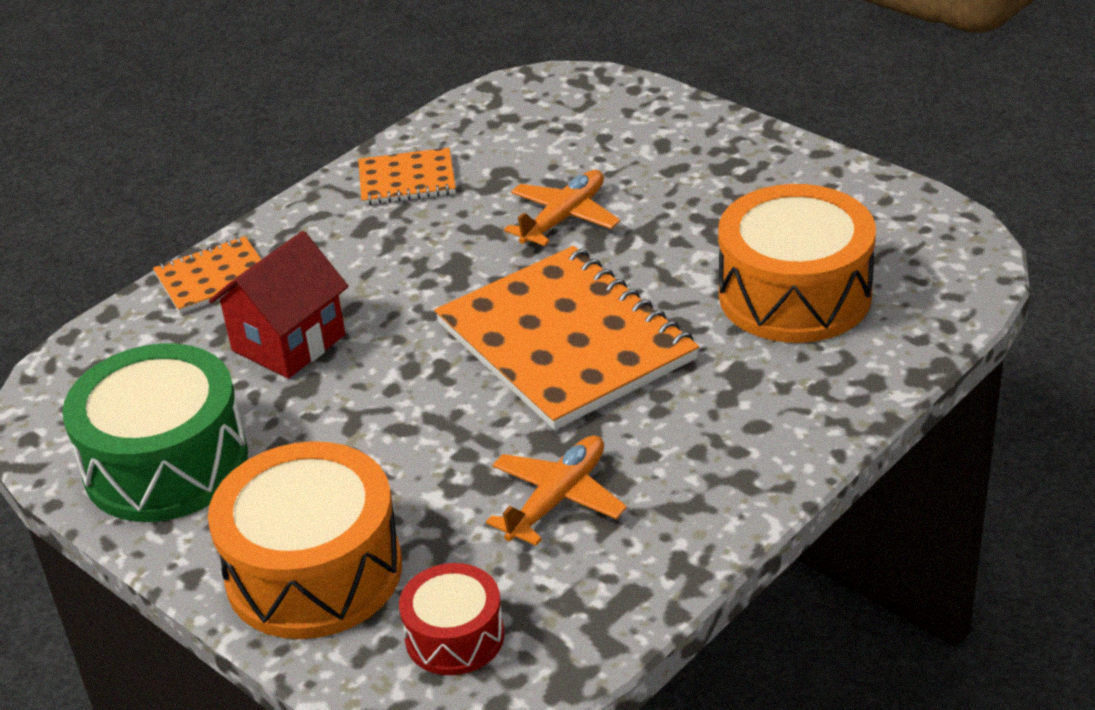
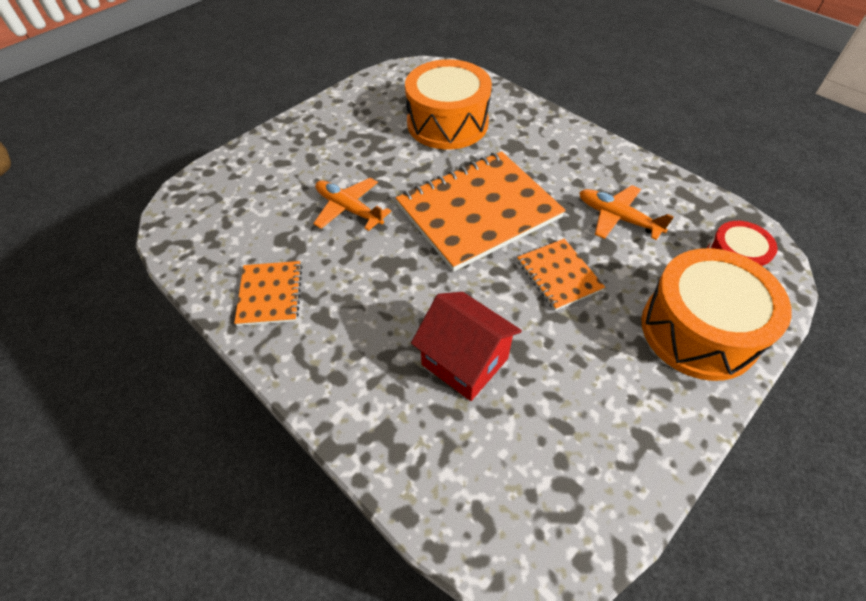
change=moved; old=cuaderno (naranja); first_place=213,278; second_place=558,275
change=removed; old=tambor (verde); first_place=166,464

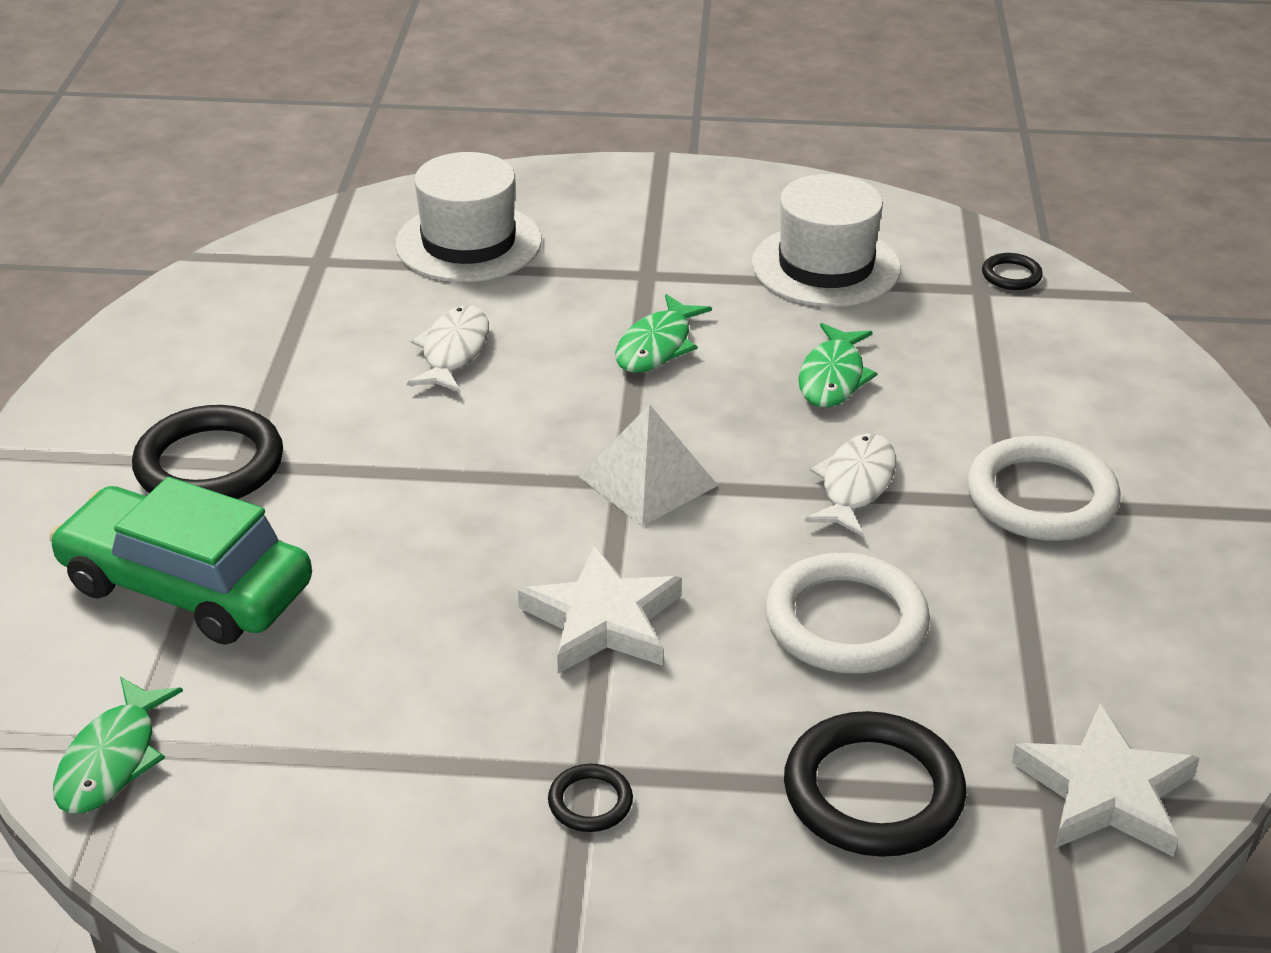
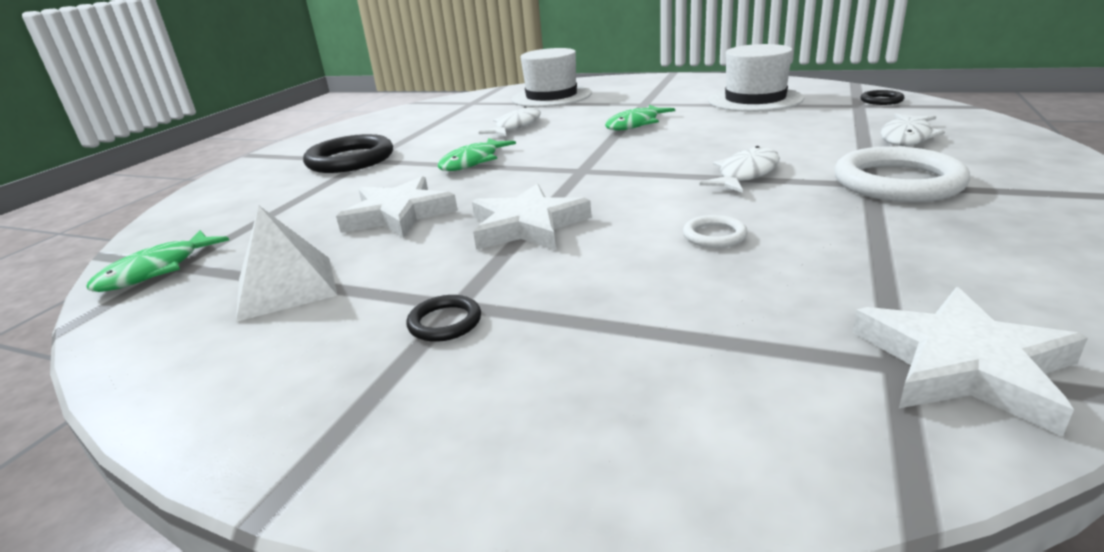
change=moved; old=pirámide (blanco); first_place=648,481; second_place=286,287
change=added; new=estrella (blanco); second_place=398,214
change=moved; old=pez (verde); first_place=833,377; second_place=473,162
change=resized; old=anillo (blanco); first_place=846,622; second_place=714,235; factor=0.47
change=added; new=pez (blanco); second_place=906,137
change=removed; old=coche (verde); first_place=186,586
change=removed; old=anillo (negro); first_place=873,792

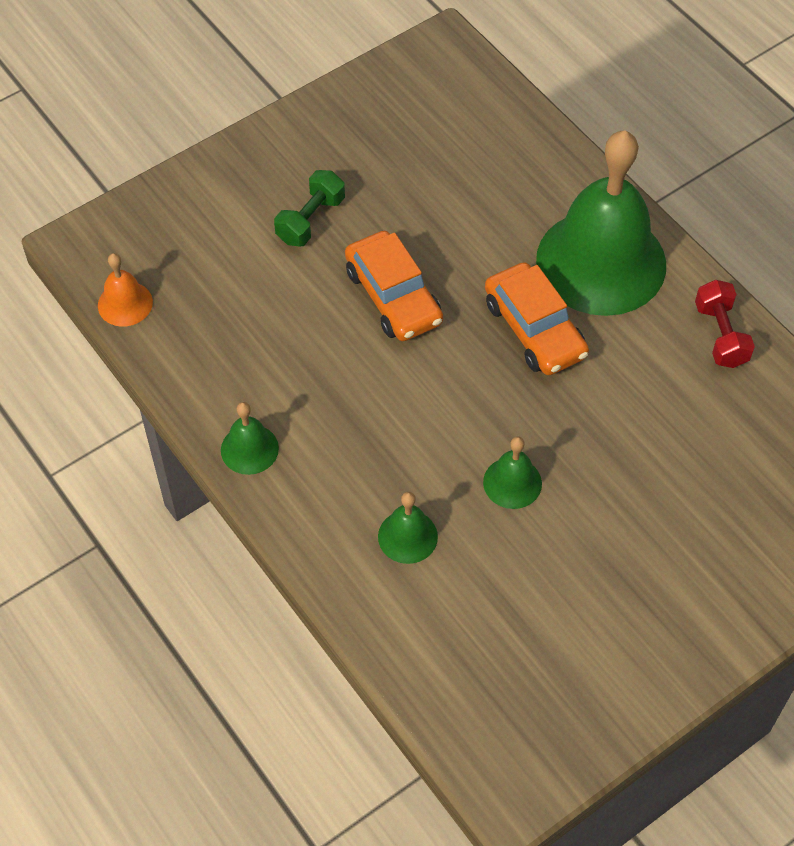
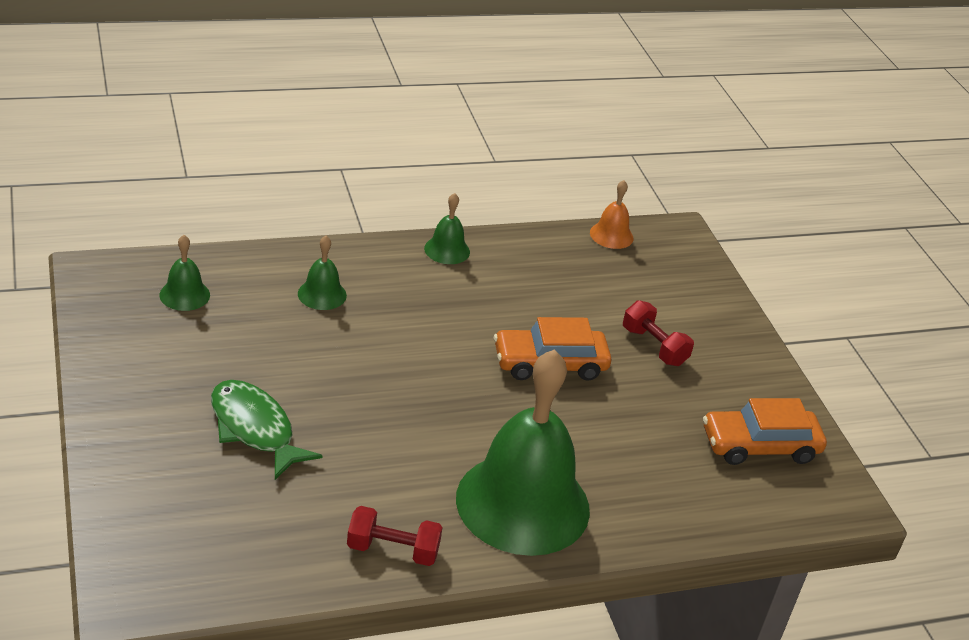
change=moved; old=campana (verde); first_place=512,482; second_place=184,295
change=added; new=pez (verde); second_place=254,429
change=recoloured; old=mancuerna (verde); new=mancuerna (rojo); first_place=310,220; second_place=654,346
change=moved; old=coche (naranja); first_place=534,329; second_place=759,445

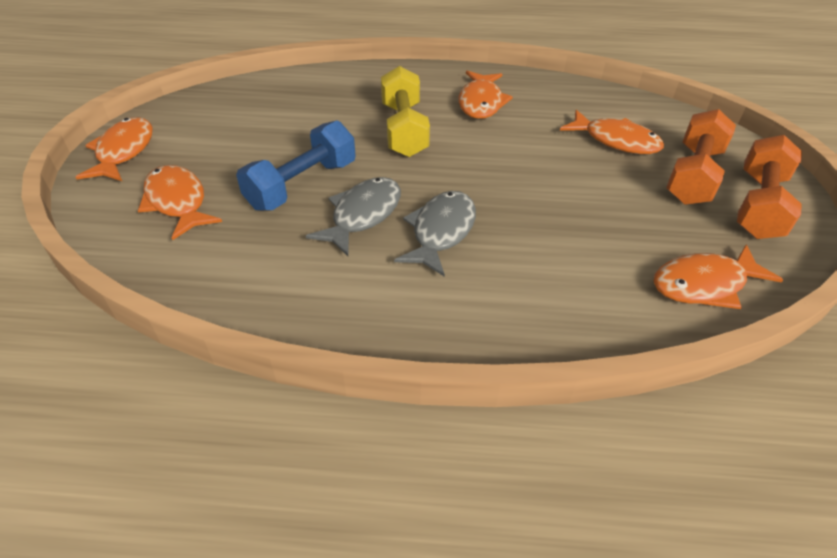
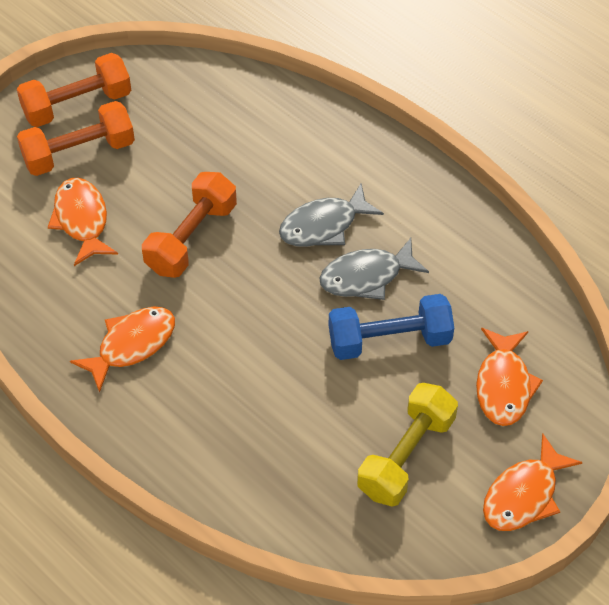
change=added; new=mancuerna (naranja); second_place=191,238
change=moved; old=mancuerna (amarillo); first_place=404,130; second_place=406,455
change=removed; old=pez (naranja); first_place=704,284

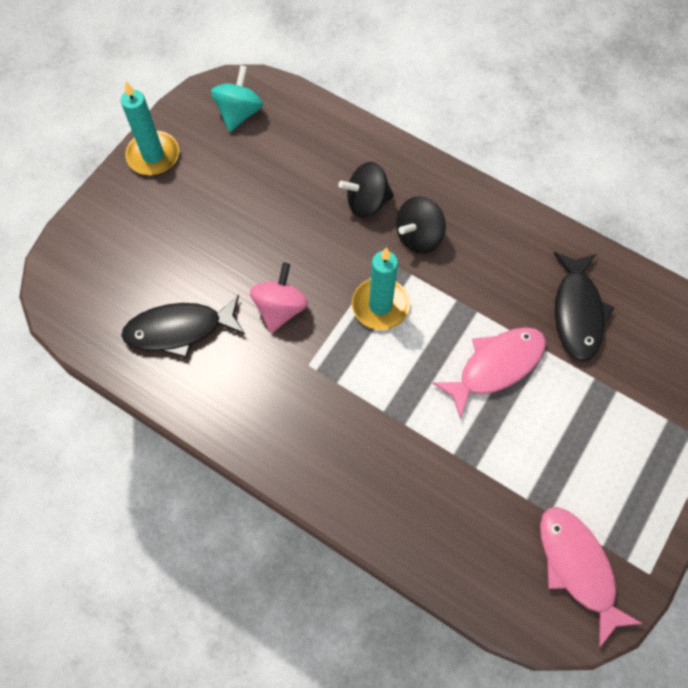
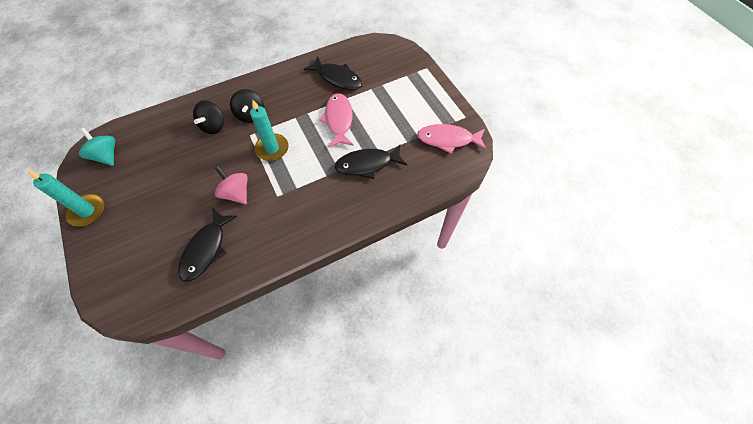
change=added; new=pez (negro); second_place=367,164

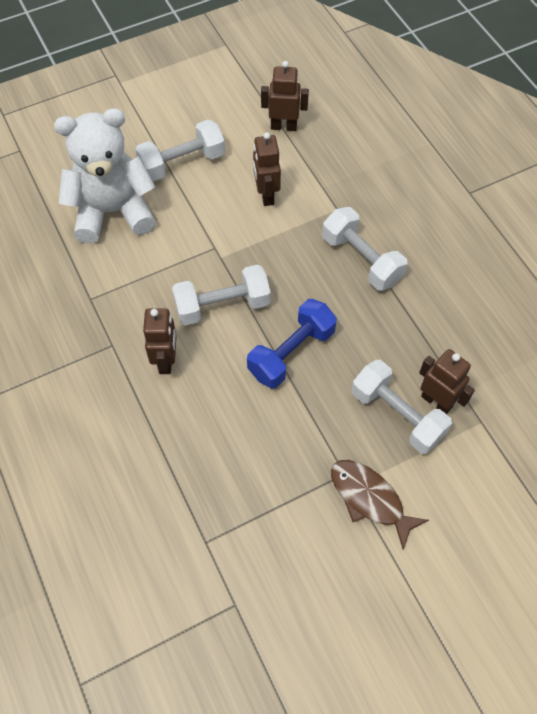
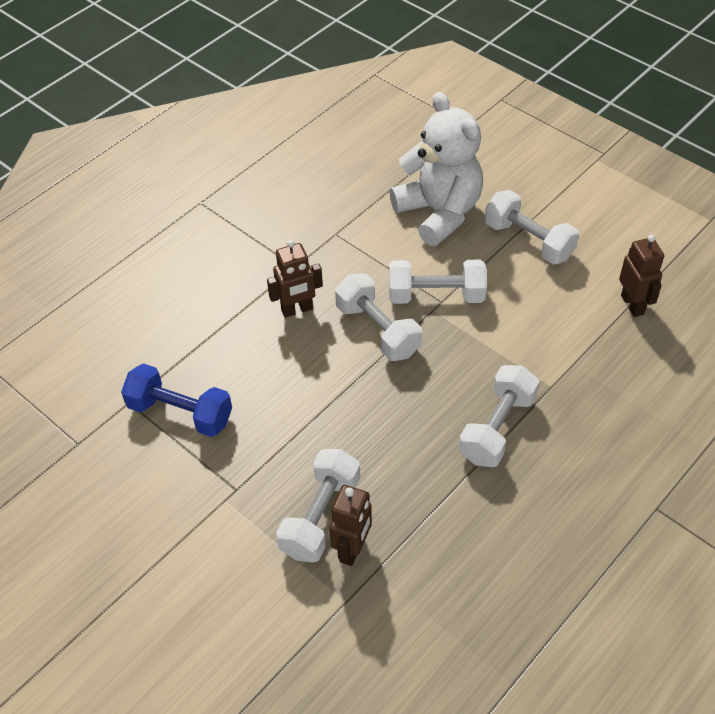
change=moved; old=mancuerna (azul); first_place=291,353; second_place=180,413
change=added; new=mancuerna (blanco); second_place=436,296
change=removed; old=robot (marrón); first_place=266,195
change=removed; old=pez (marrón); first_place=369,499

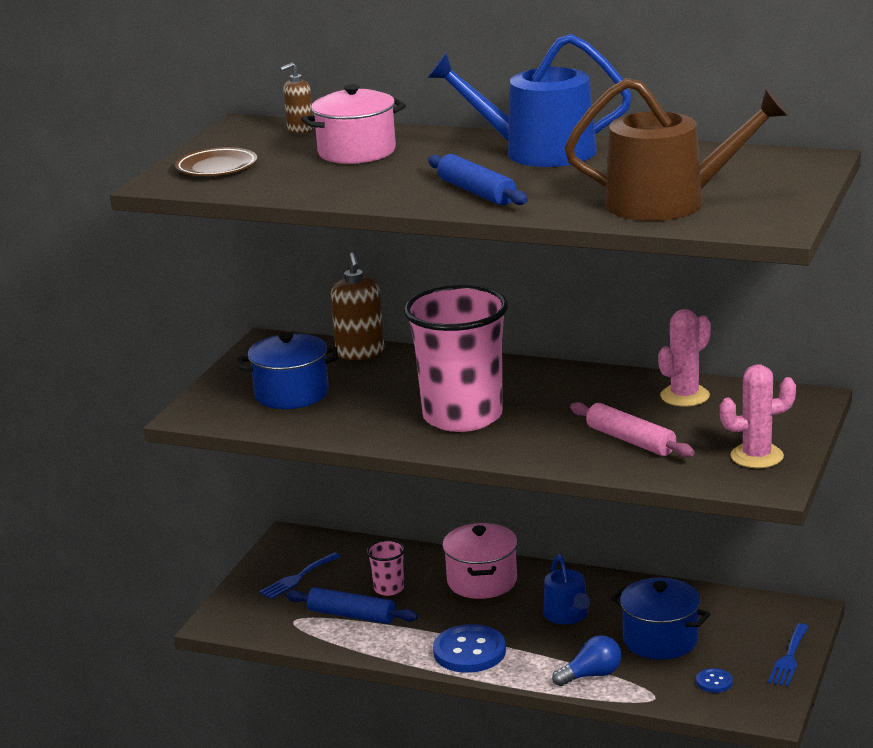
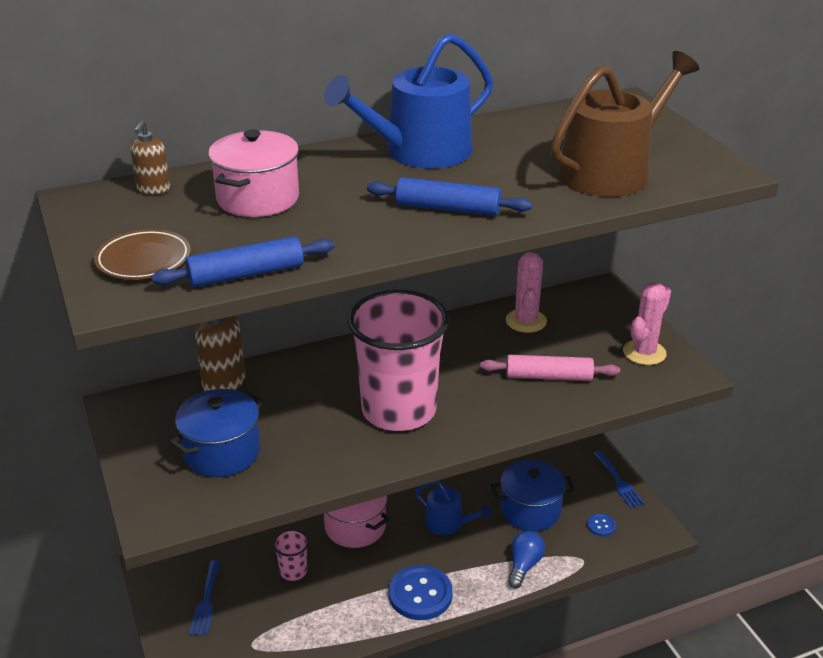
change=moved; old=rodillo (azul); first_place=352,615; second_place=246,274

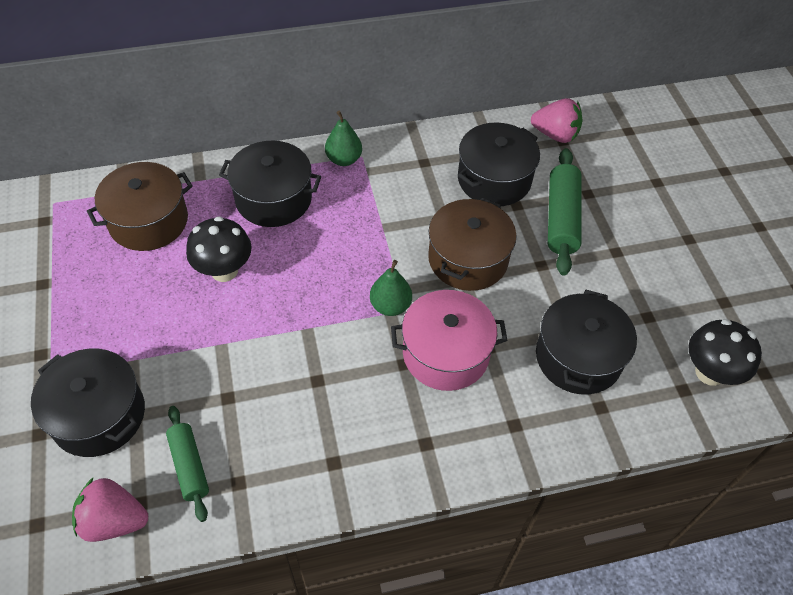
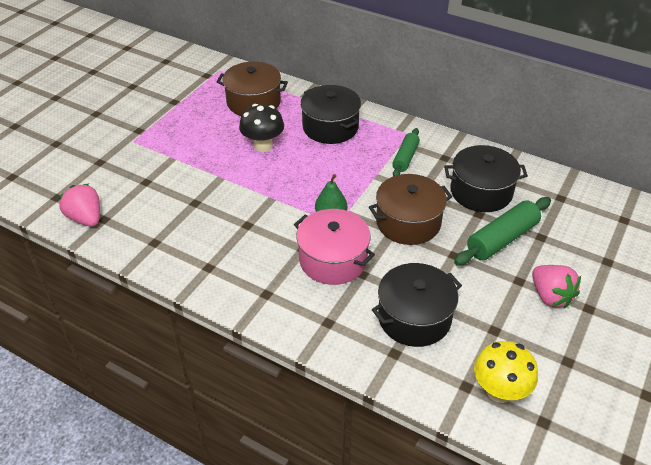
change=moved; old=rodillo (verde); first_place=189,466; second_place=405,158
change=recoloured; old=seta (negro); new=seta (amarillo); first_place=709,372; second_place=499,391
change=moved; old=fresa (rosa); first_place=555,135; second_place=550,296
change=removed; old=olla (negro); first_place=98,415
change=removed; old=pera (verde); first_place=344,159

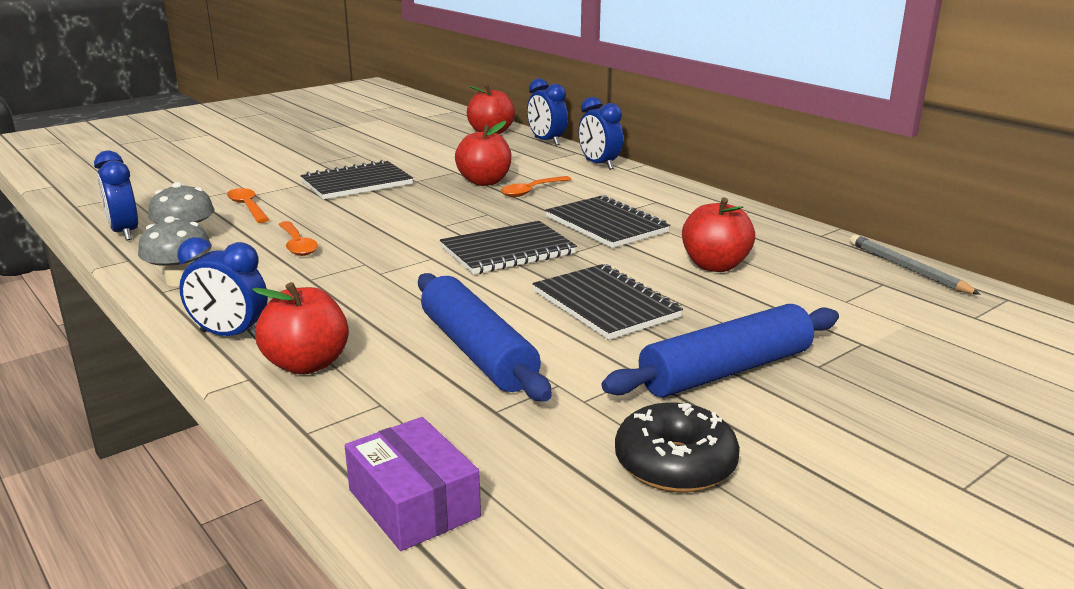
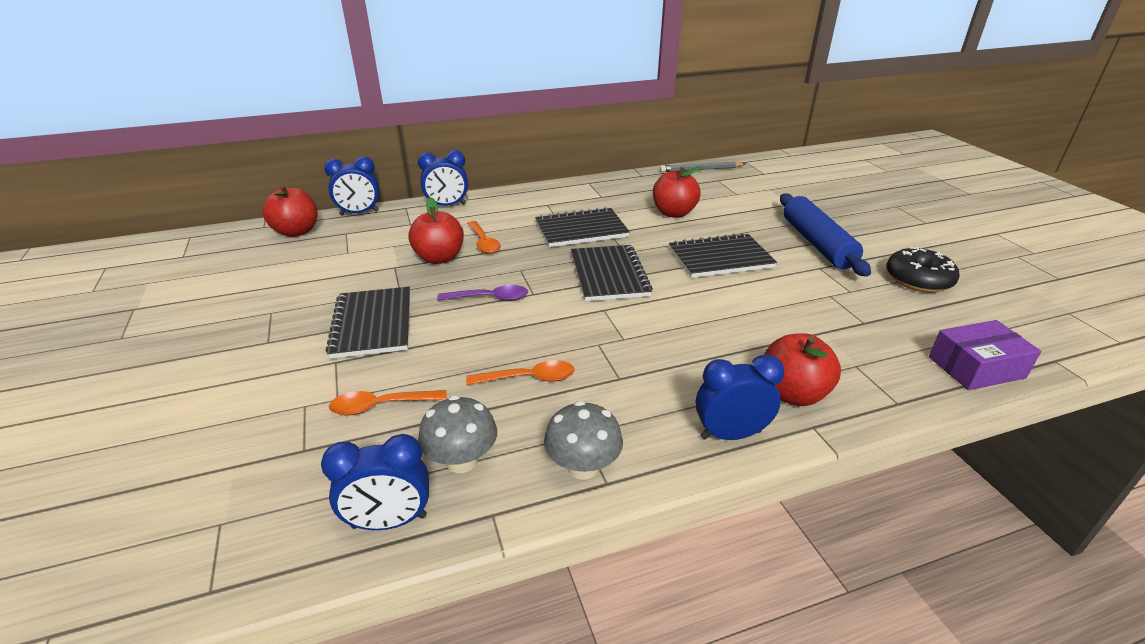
change=added; new=cuchara (morado); second_place=490,298
change=turned; old=despertador (azul); first_place=230,335; second_place=730,434; degrees=-135
change=removed; old=rodillo (azul); first_place=477,352

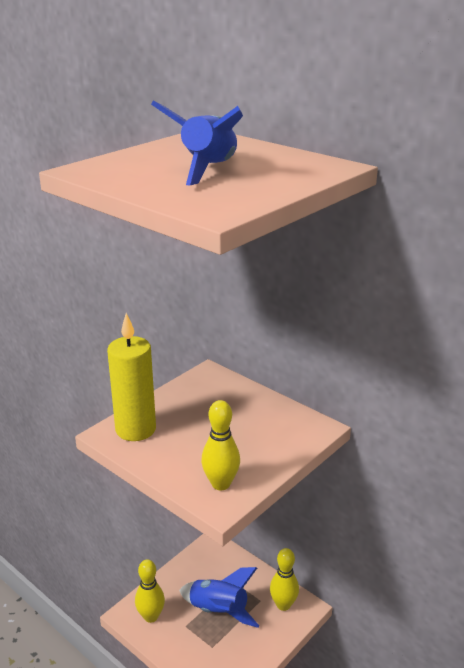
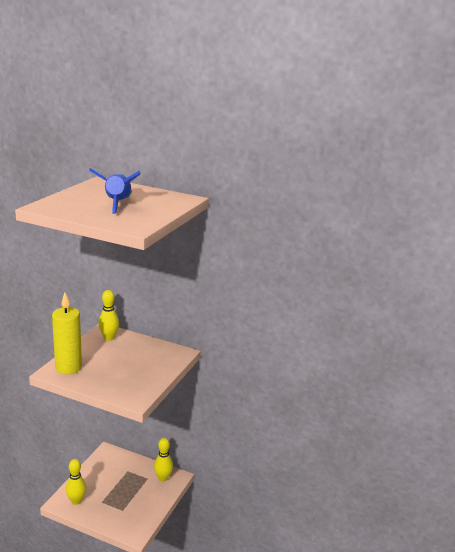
change=moved; old=bolo (amarillo); first_place=221,484; second_place=109,338
change=removed; old=cohete (azul); first_place=218,611

